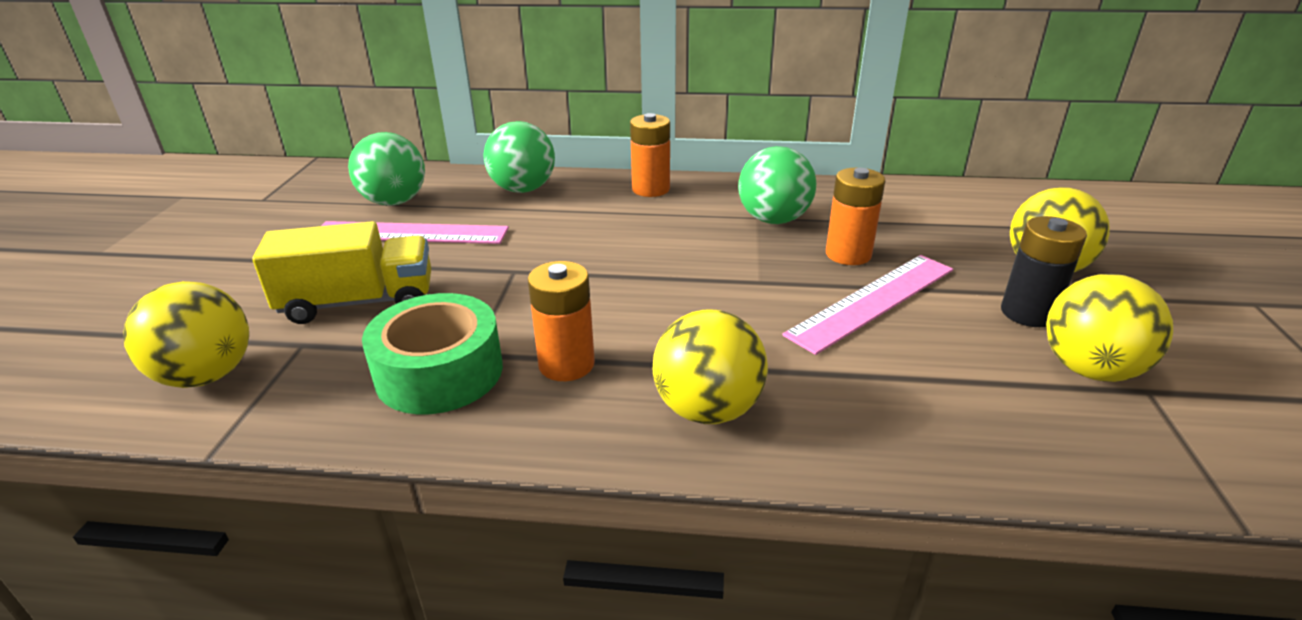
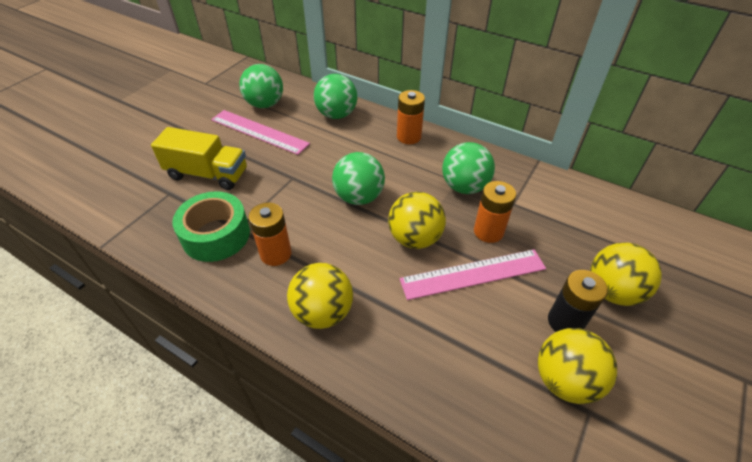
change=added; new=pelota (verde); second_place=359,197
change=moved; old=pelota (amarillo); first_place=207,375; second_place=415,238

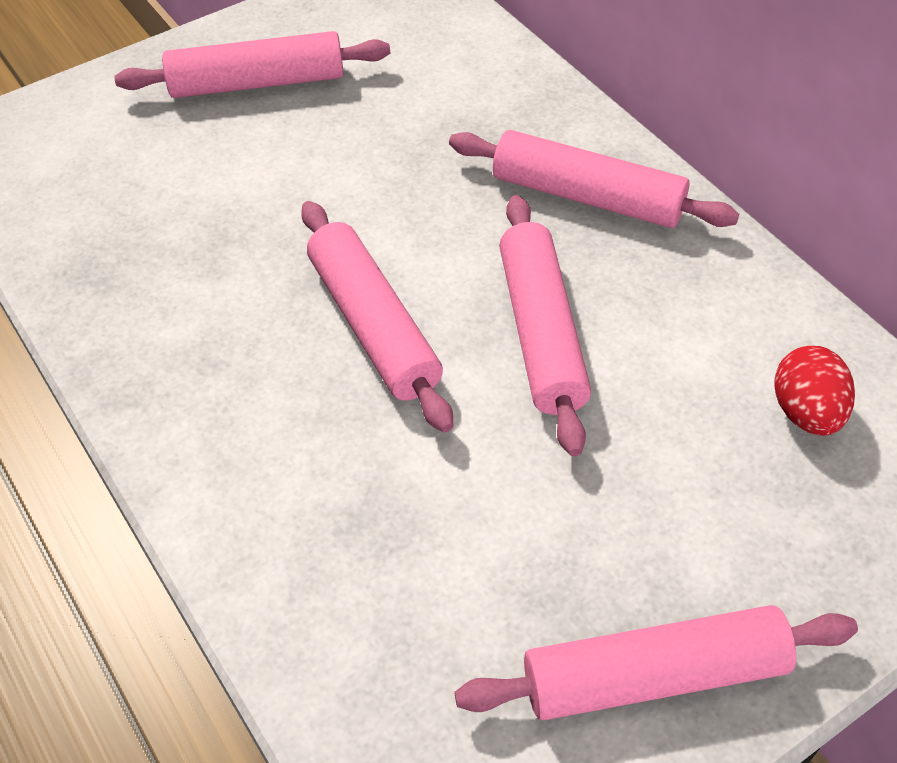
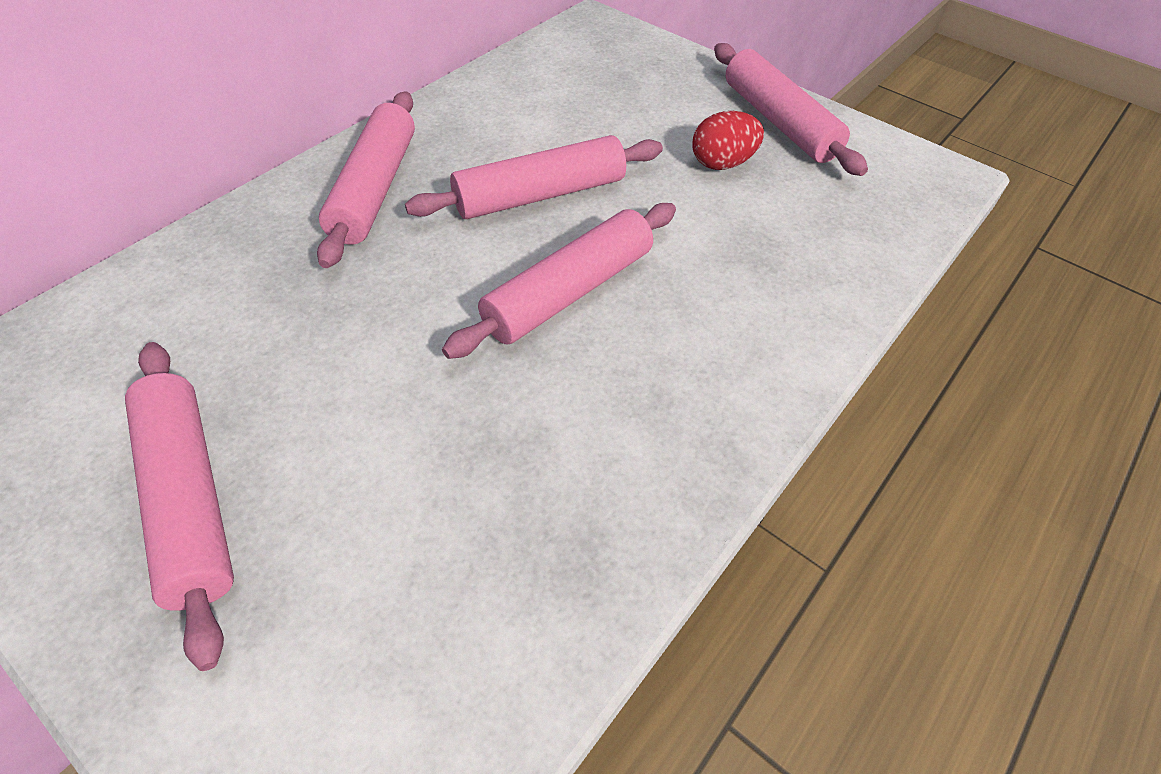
change=moved; old=huevo (rojo); first_place=806,412; second_place=722,163

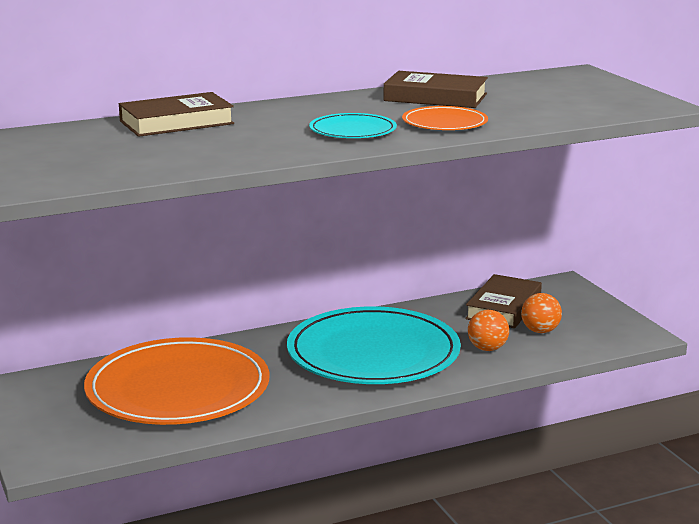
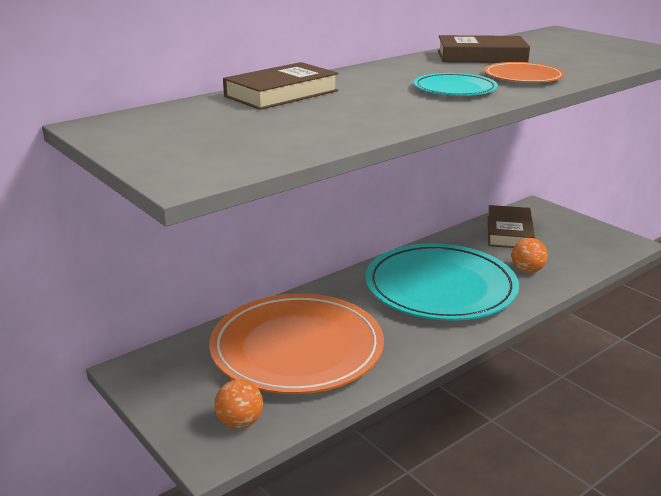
change=moved; old=pelota (naranja); first_place=540,331; second_place=240,422

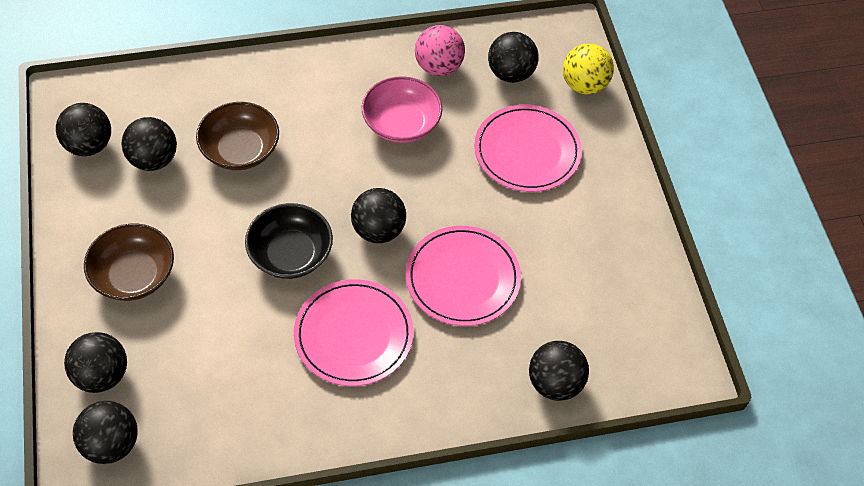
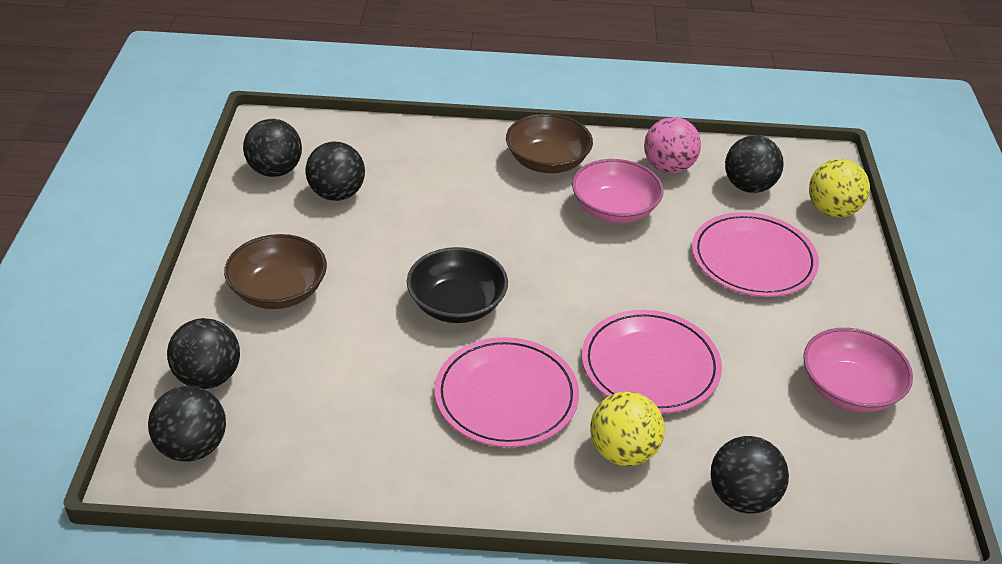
change=moved; old=cuenco (marrón); first_place=240,150; second_place=547,161
change=added; new=pelota (amarillo); second_place=623,452
change=added; new=cuenco (rosa); second_place=849,389
change=removed; old=pelota (negro); first_place=378,230

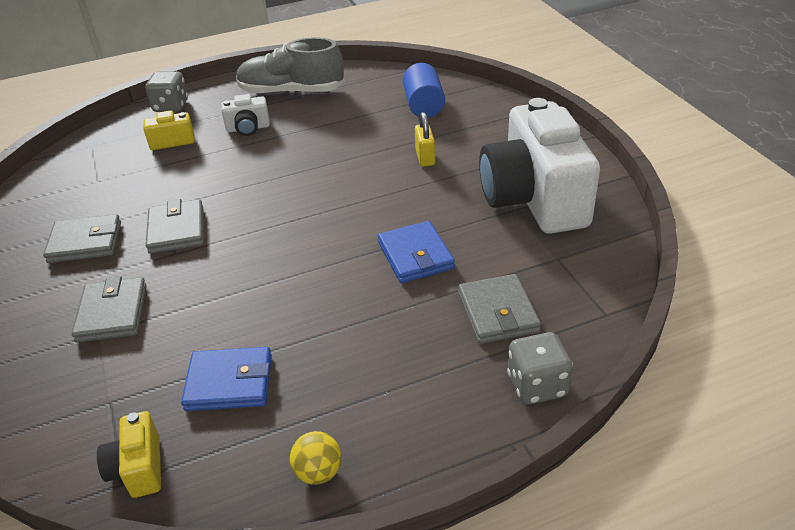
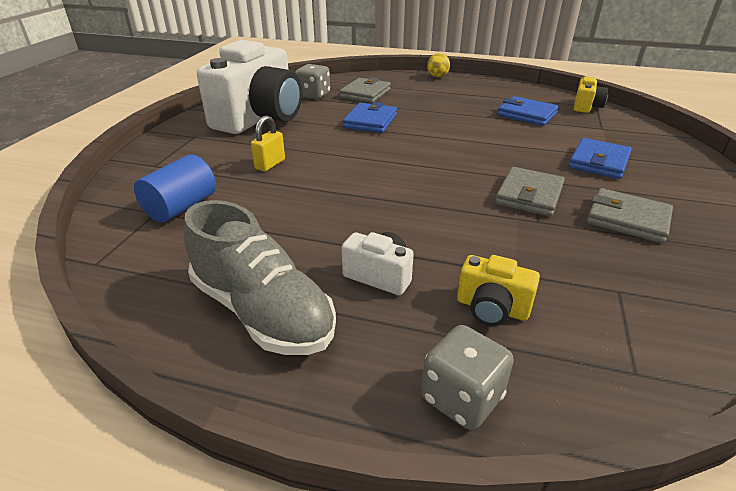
change=moved; old=dado (gris); first_place=537,385; second_place=313,95
change=moved; old=pelota (amarillo); first_place=318,472; second_place=437,76
change=recoloured; old=cartera (gris); new=cartera (azul); first_place=112,313; second_place=598,162

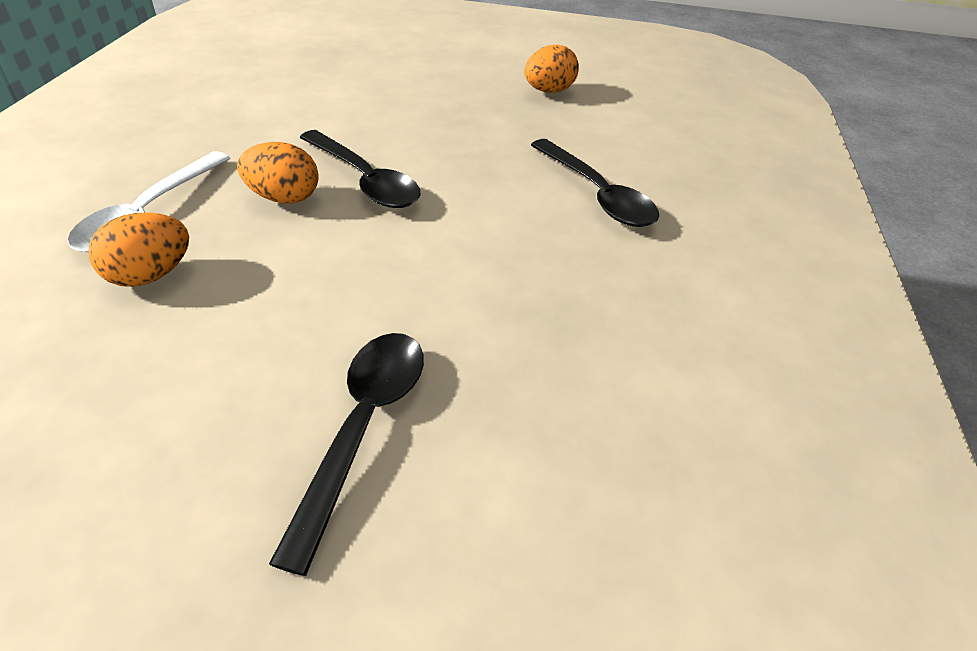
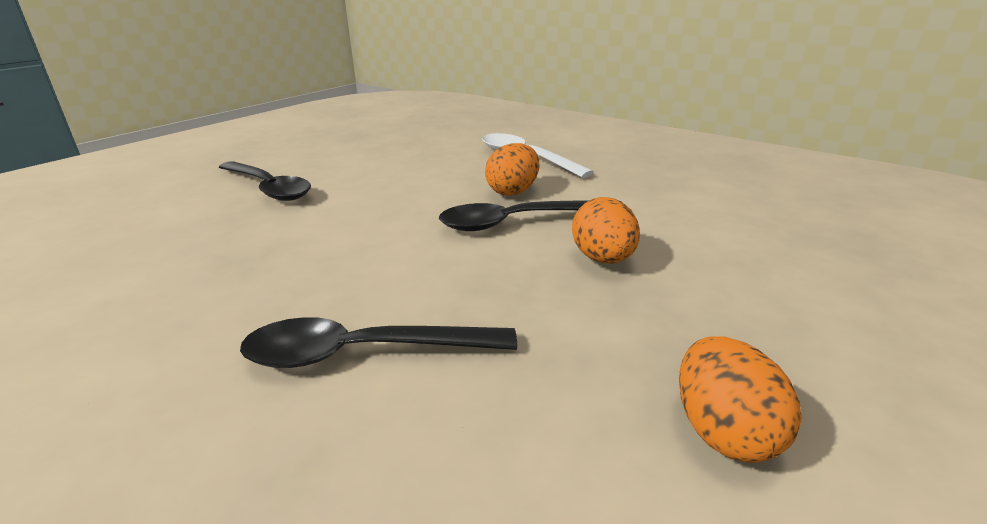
change=moved; old=huevo (naranja); first_place=151,275; second_place=603,259

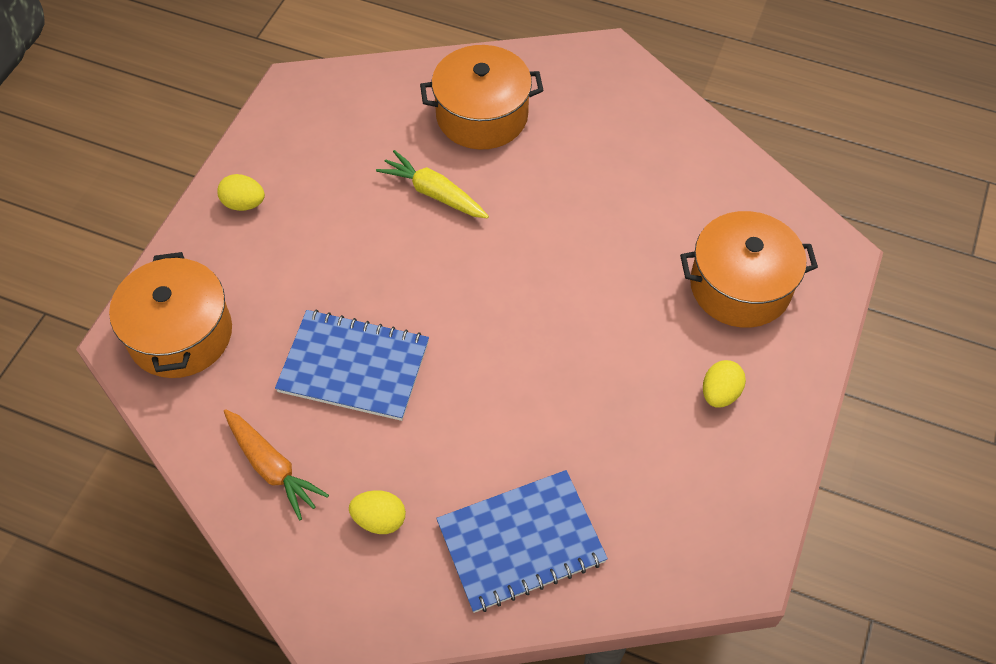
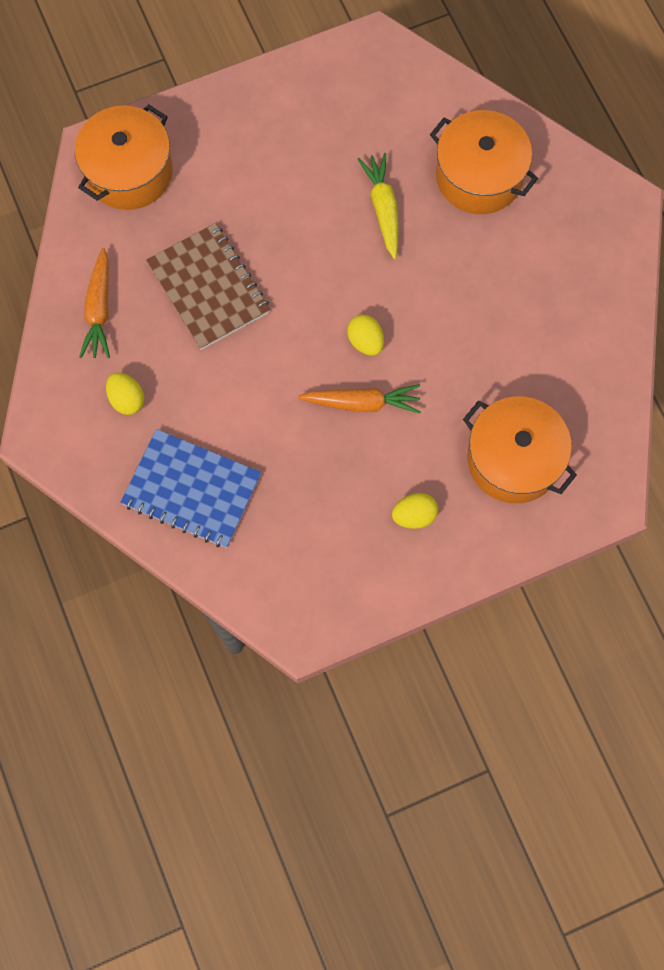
change=recoloured; old=cuaderno (azul); new=cuaderno (marrón); first_place=354,367; second_place=208,288
change=added; new=zanahoria (naranja); second_place=362,403
change=moved; old=huevo (amarillo); first_place=244,204; second_place=365,341

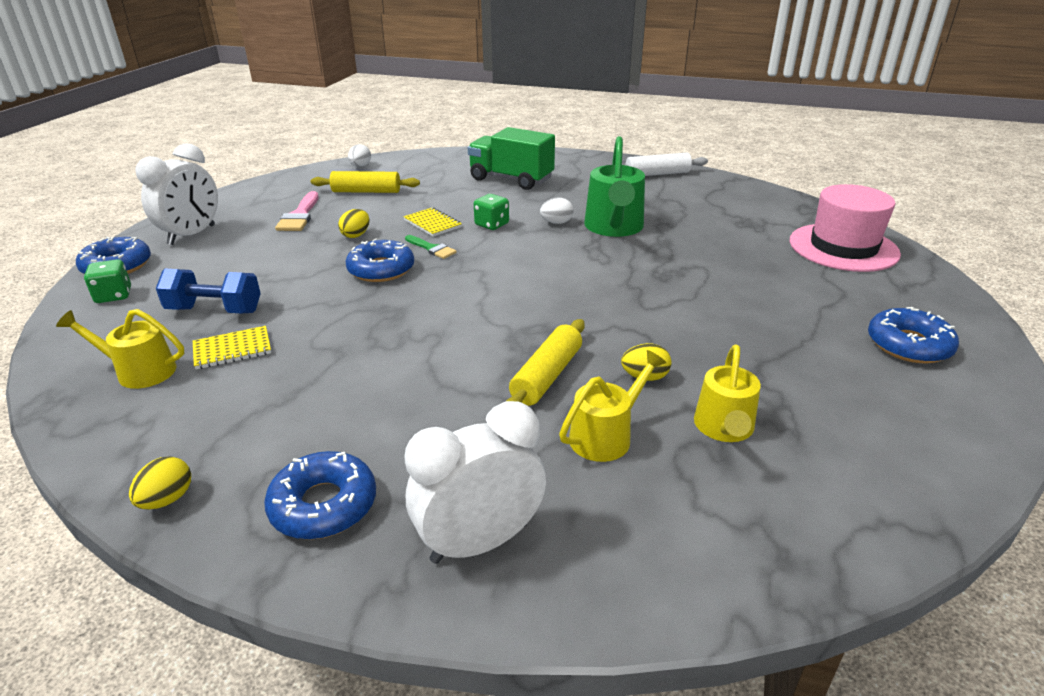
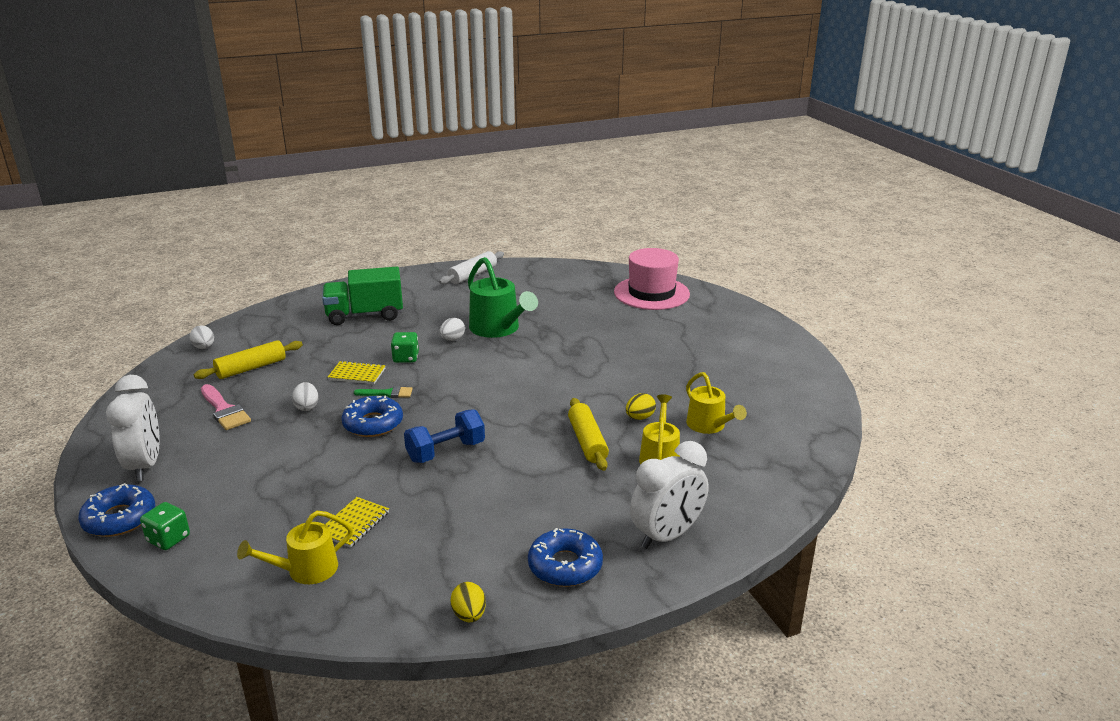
change=recoloured; old=huevo (amarillo); new=huevo (blanco); first_place=356,235; second_place=307,407
change=moved; old=mancuerna (azul); first_place=215,310; second_place=446,451
change=turned; old=despertador (blanco); first_place=479,542; second_place=667,536; degrees=-150
change=removed; old=rosquilla (azul); first_place=908,345

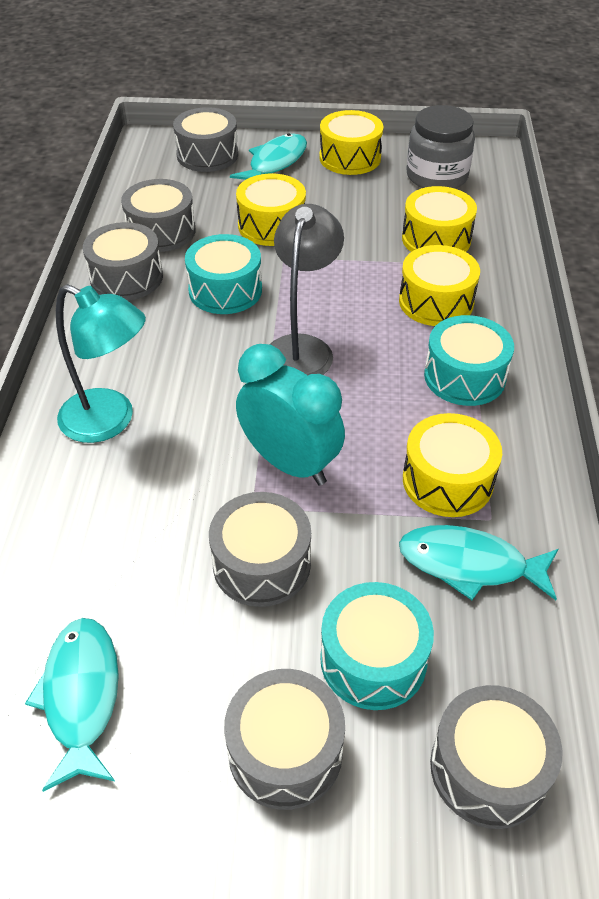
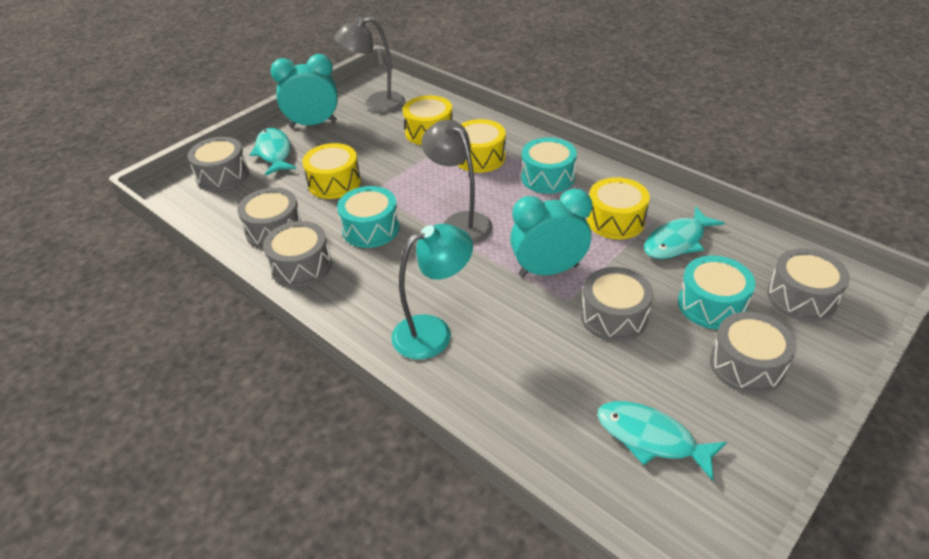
change=replaced; old=tambor (amarillo); new=despertador (turquesa); first_place=350,158; second_place=313,124
change=replaced; old=tarro (gris); new=lámpara (gris); first_place=437,176; second_place=376,104

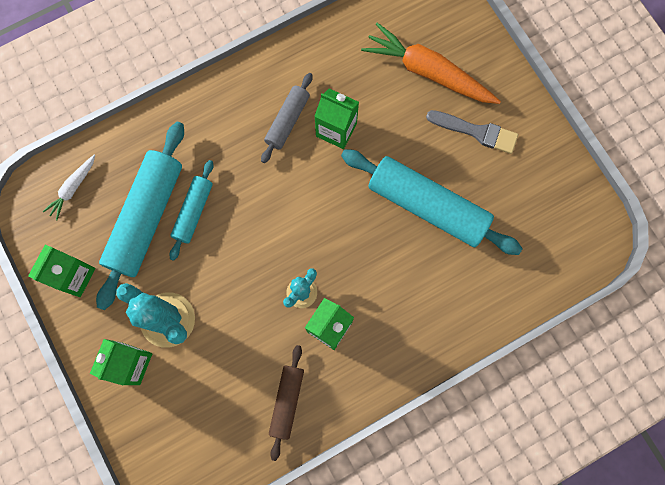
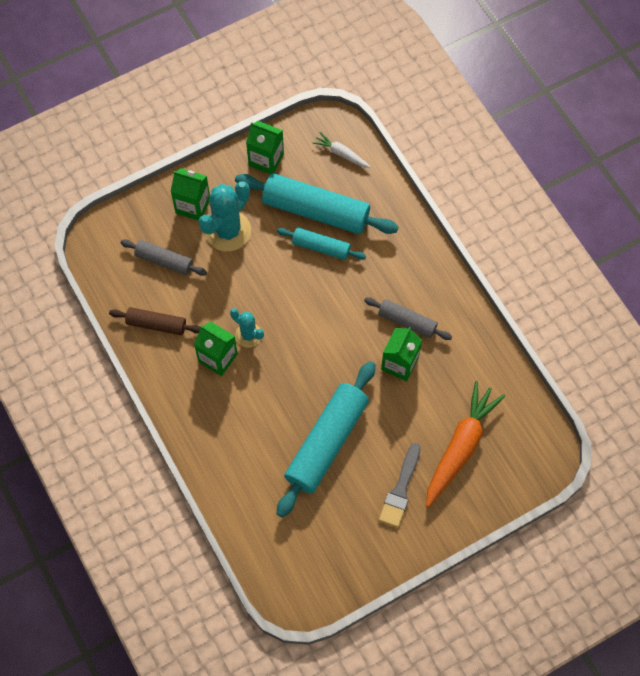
change=added; new=rodillo (gris); second_place=164,261

